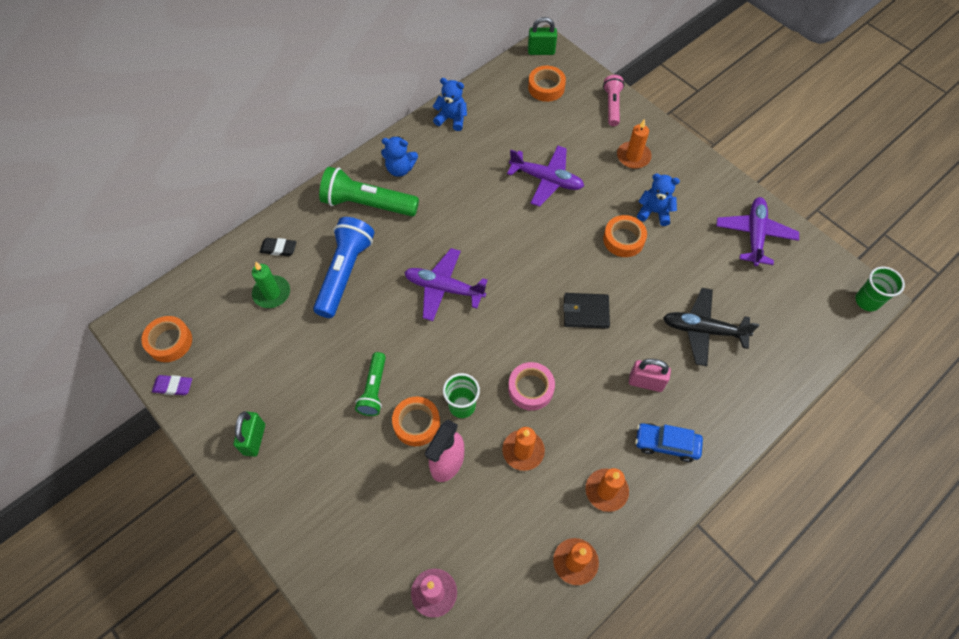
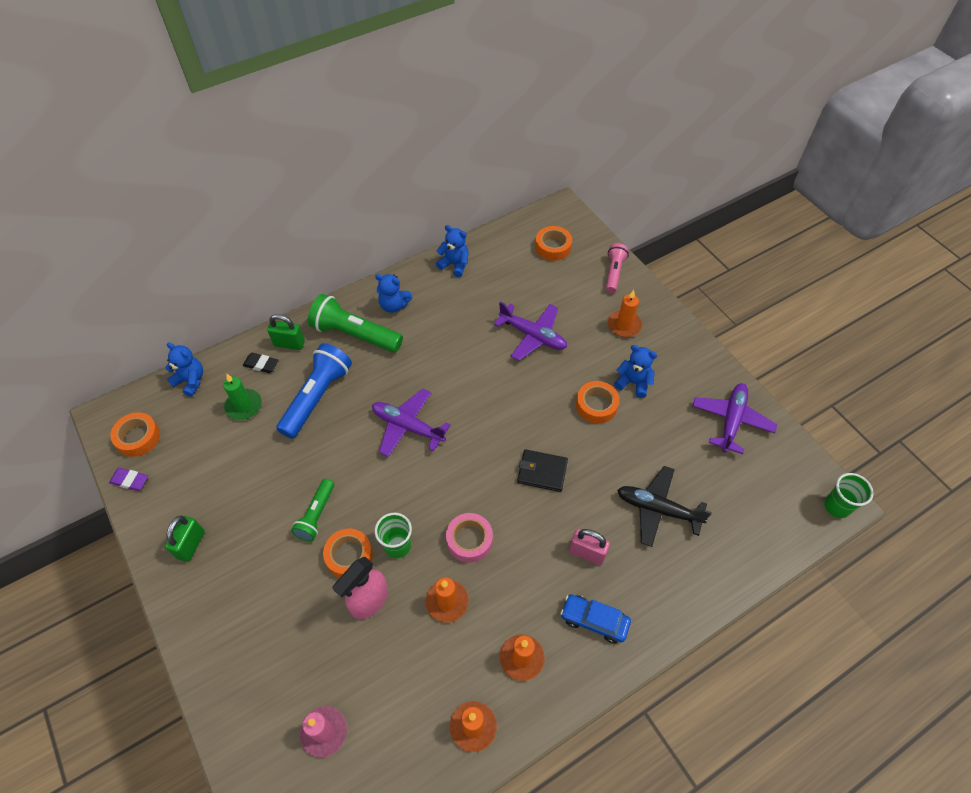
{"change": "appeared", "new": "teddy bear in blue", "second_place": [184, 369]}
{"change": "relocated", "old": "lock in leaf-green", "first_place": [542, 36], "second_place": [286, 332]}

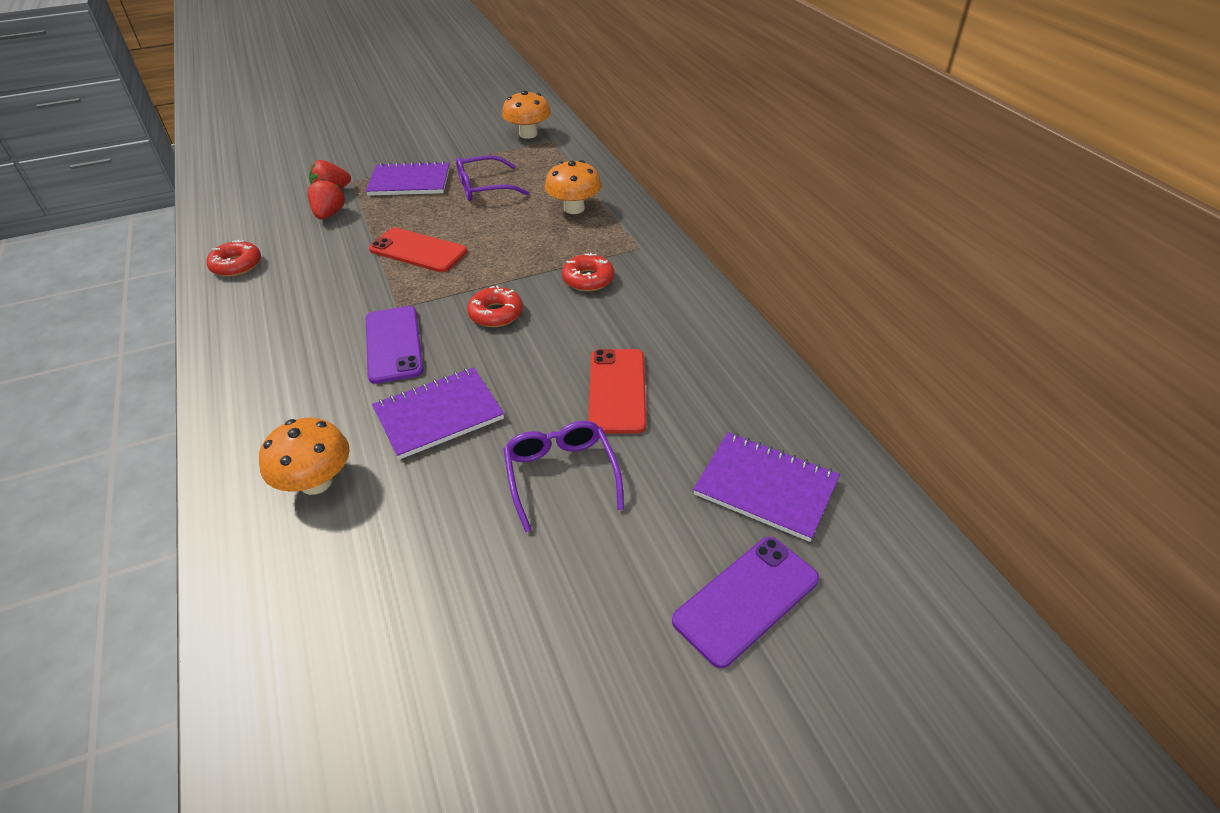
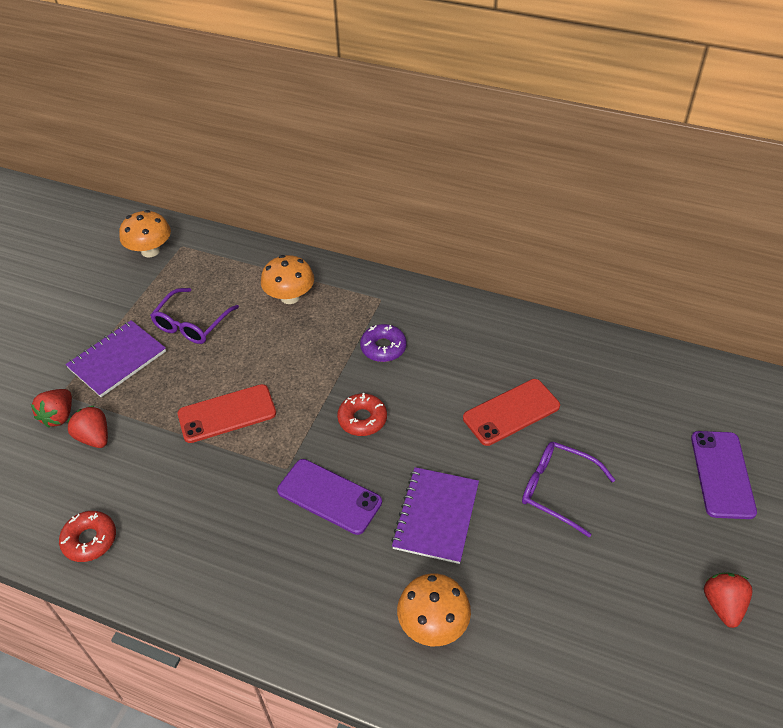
{"change": "missing", "old": "notepad in violet", "first_place": [766, 487]}
{"change": "appeared", "new": "toy strawberry in scarlet", "second_place": [728, 600]}
{"change": "colour", "old": "doughnut in scarlet", "new": "doughnut in violet", "first_place": [588, 272], "second_place": [383, 343]}
{"change": "spun", "old": "phone in scarlet", "first_place": [617, 391], "second_place": [511, 412], "degrees": -75}

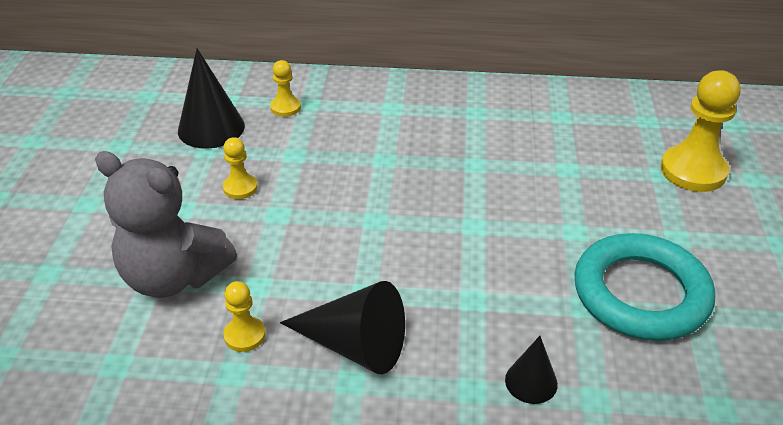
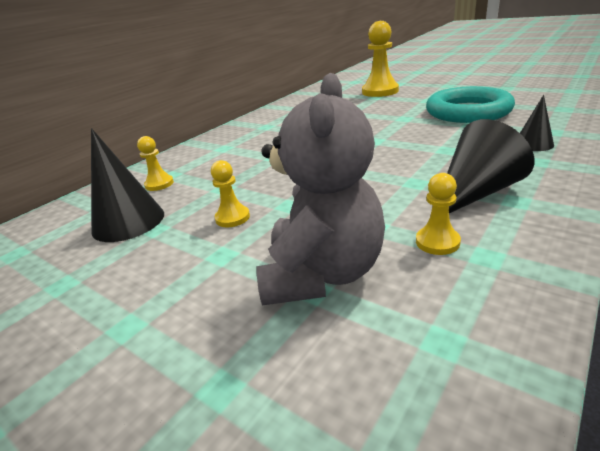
{"change": "spun", "old": "teddy bear in gray", "first_place": [166, 224], "second_place": [320, 189], "degrees": -45}

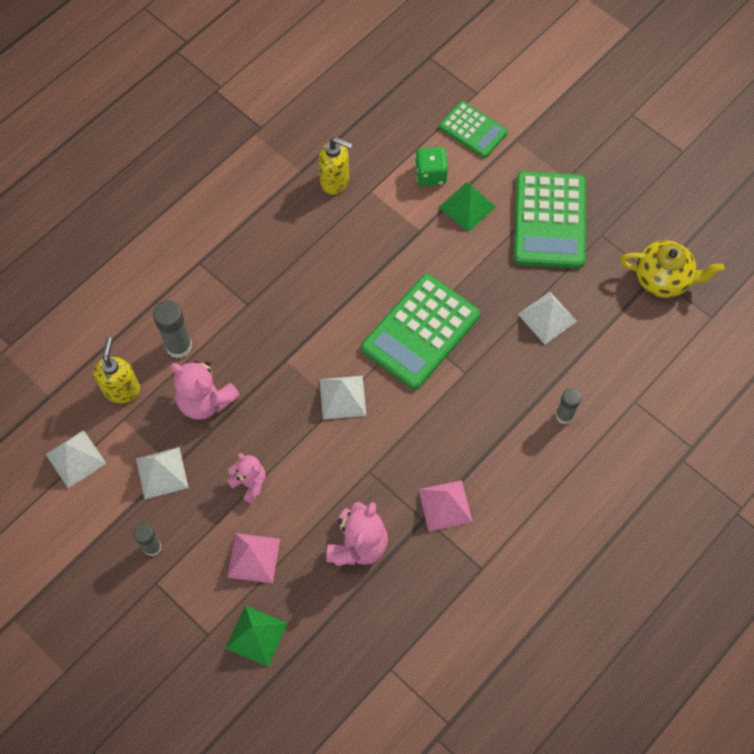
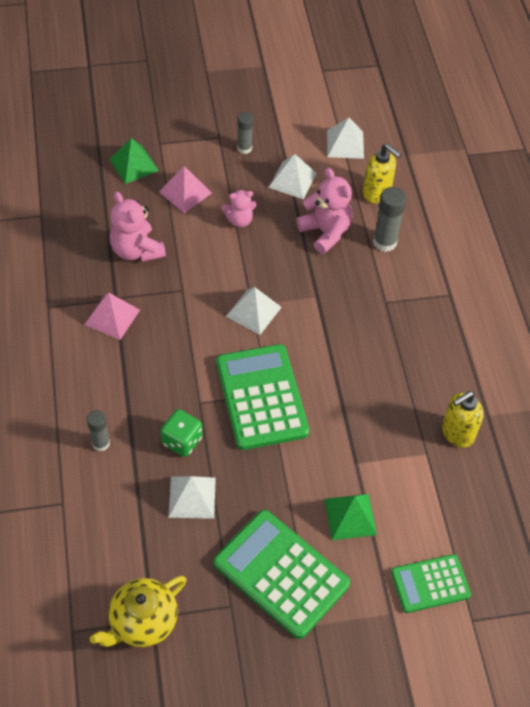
{"change": "relocated", "old": "die in leaf-green", "first_place": [431, 166], "second_place": [181, 433]}
{"change": "spun", "old": "teddy bear in rosy", "first_place": [205, 390], "second_place": [324, 211], "degrees": 75}

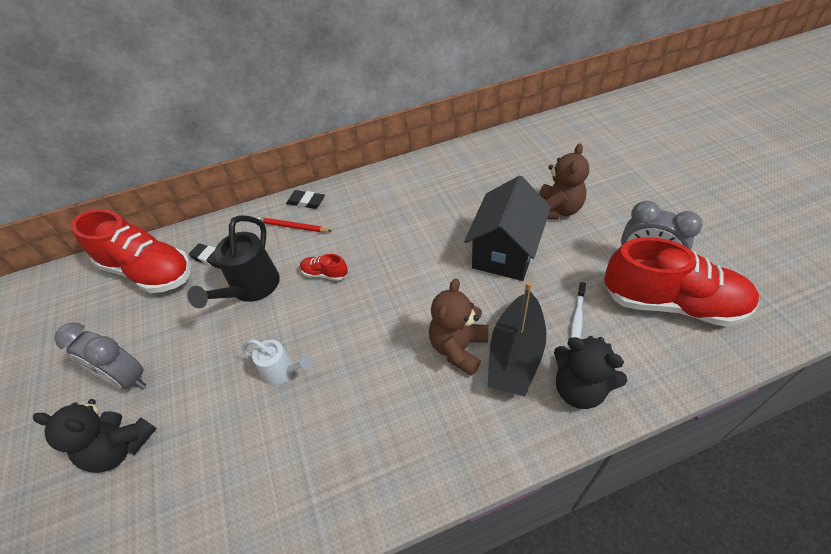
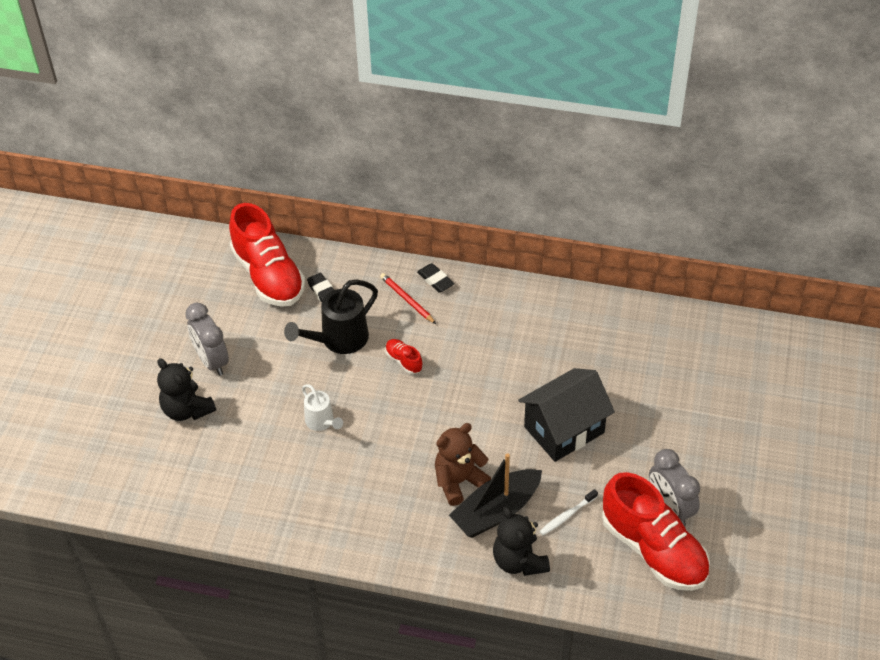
{"change": "missing", "old": "teddy bear in russet", "first_place": [564, 181]}

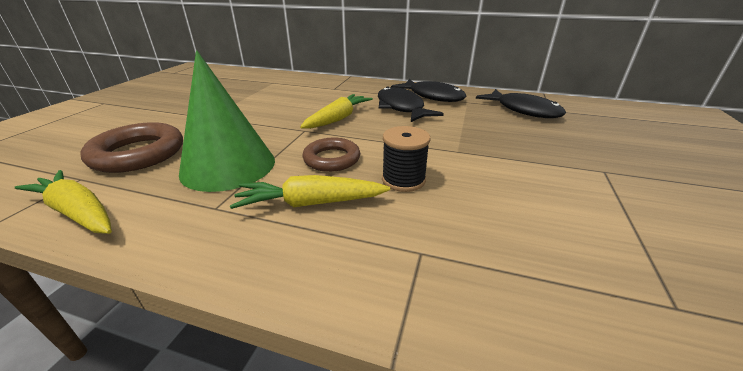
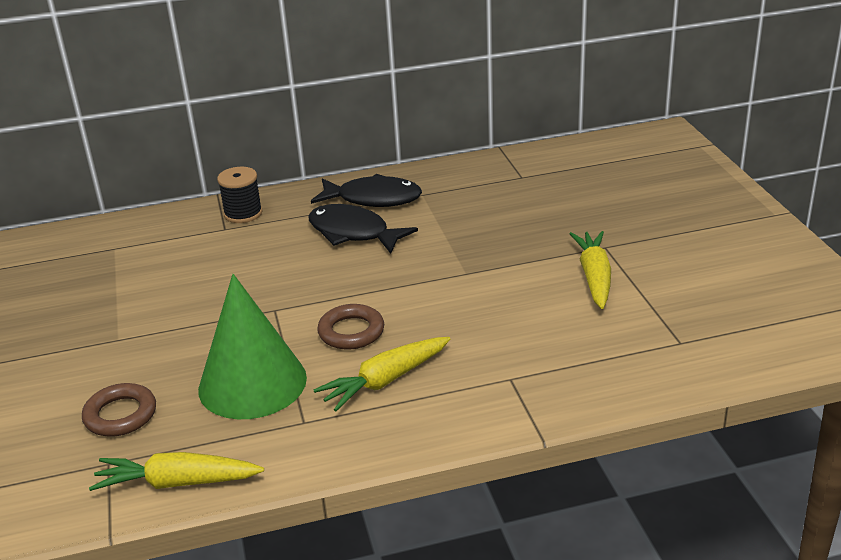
{"change": "missing", "old": "fish in black", "first_place": [521, 103]}
{"change": "relocated", "old": "root vegetable in bright yellow", "first_place": [336, 111], "second_place": [590, 270]}
{"change": "relocated", "old": "reel of thread in black", "first_place": [406, 159], "second_place": [240, 195]}
{"change": "size", "old": "hoop in russet", "first_place": [131, 147], "second_place": [119, 410], "factor": 0.65}

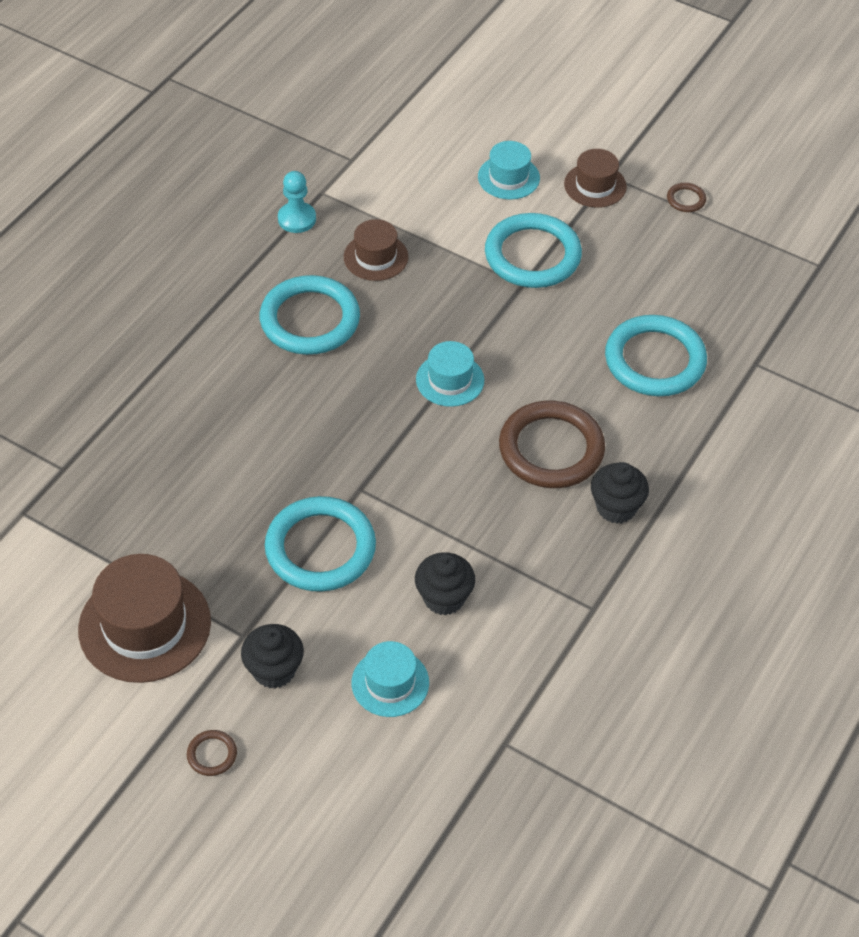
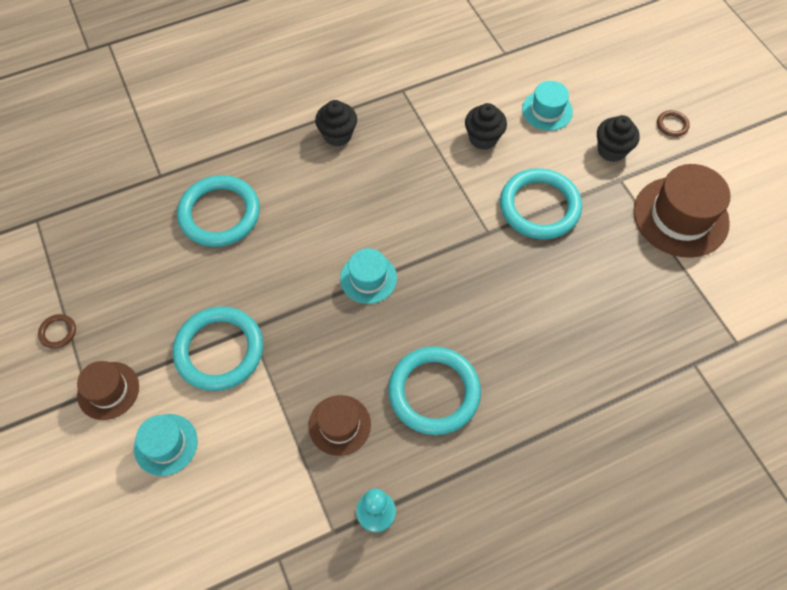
{"change": "missing", "old": "hoop in russet", "first_place": [552, 444]}

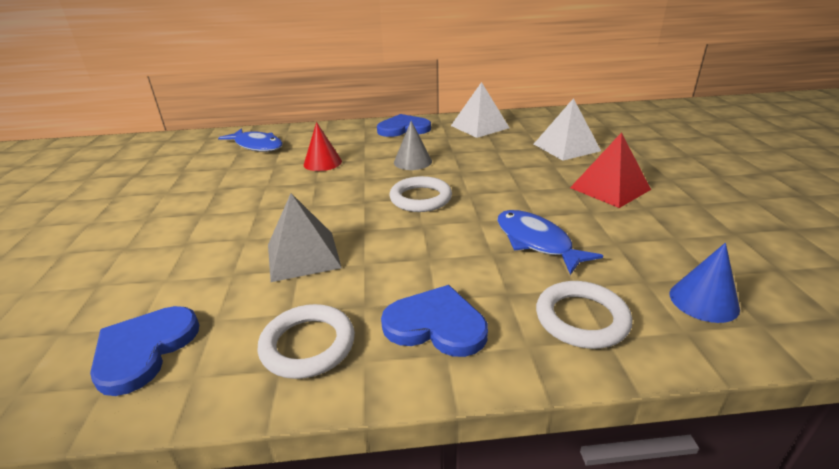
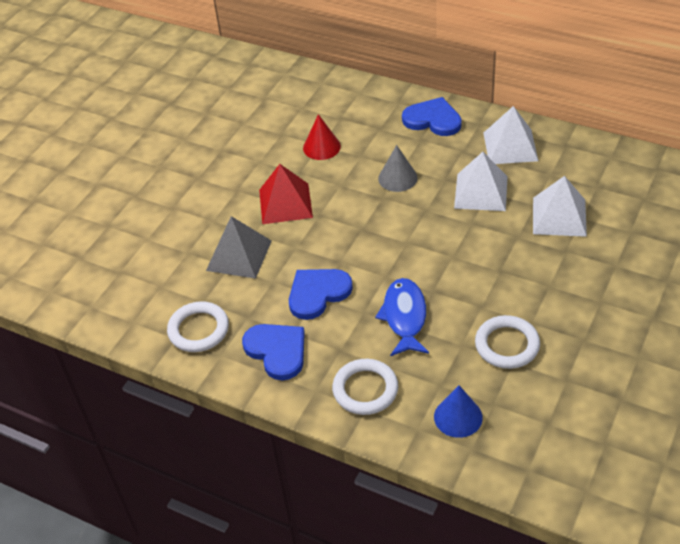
{"change": "missing", "old": "fish in blue", "first_place": [250, 140]}
{"change": "appeared", "new": "pyramid shape in white", "second_place": [481, 181]}
{"change": "relocated", "old": "heart in blue", "first_place": [144, 351], "second_place": [321, 294]}
{"change": "relocated", "old": "hoop in white", "first_place": [420, 194], "second_place": [507, 342]}
{"change": "relocated", "old": "pyramid shape in scarlet", "first_place": [610, 170], "second_place": [286, 194]}

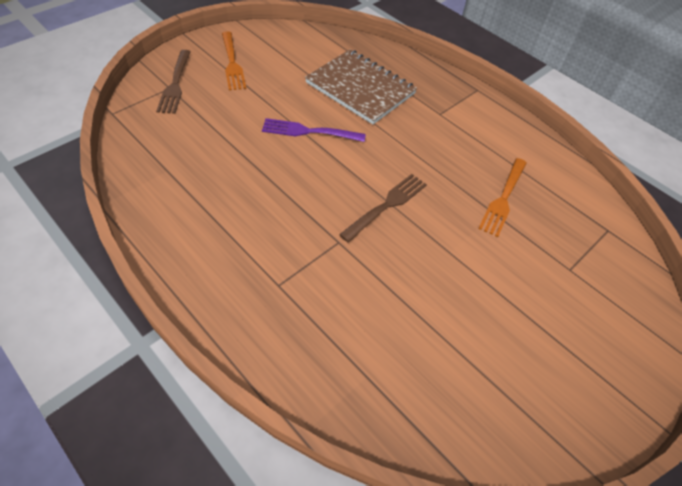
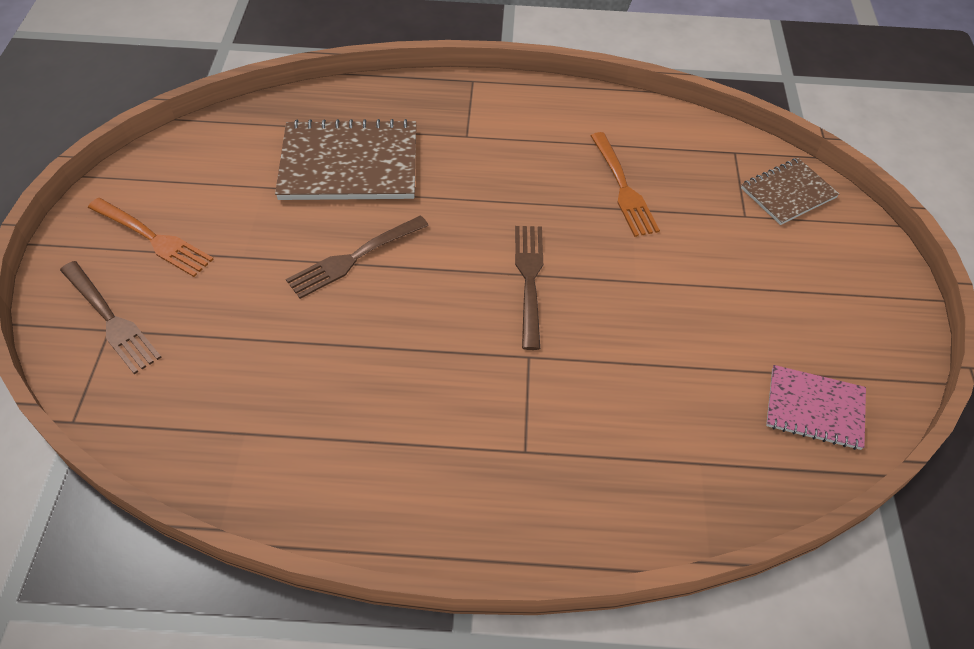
{"change": "appeared", "new": "notepad in russet", "second_place": [790, 191]}
{"change": "appeared", "new": "notepad in rosy", "second_place": [816, 407]}
{"change": "colour", "old": "dinner fork in violet", "new": "dinner fork in russet", "first_place": [314, 130], "second_place": [357, 257]}

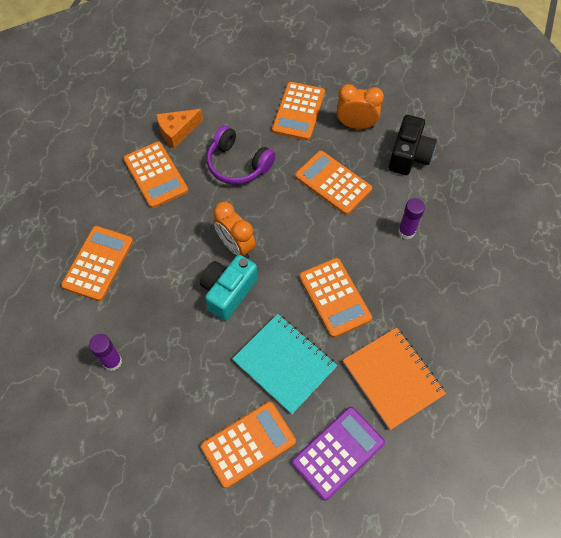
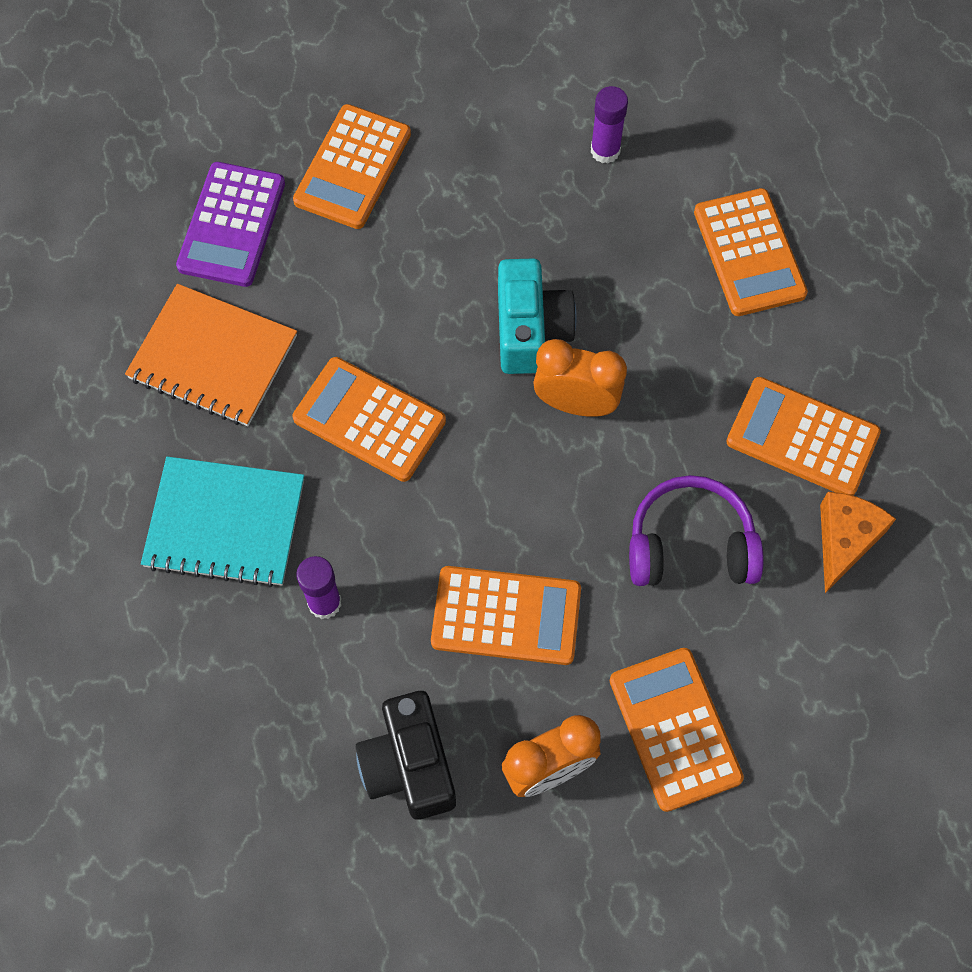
{"change": "relocated", "old": "notepad in aqua", "first_place": [284, 364], "second_place": [222, 521]}

